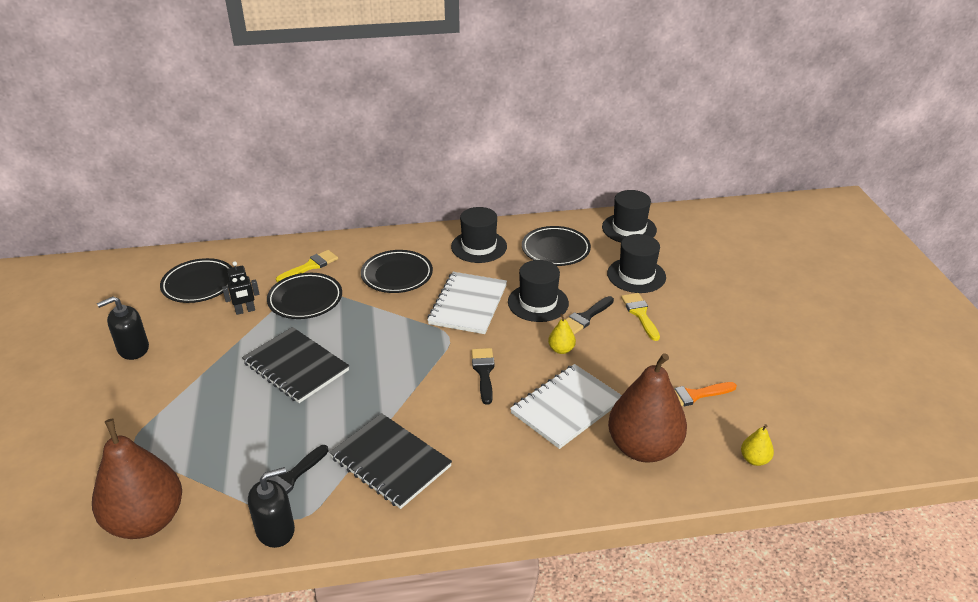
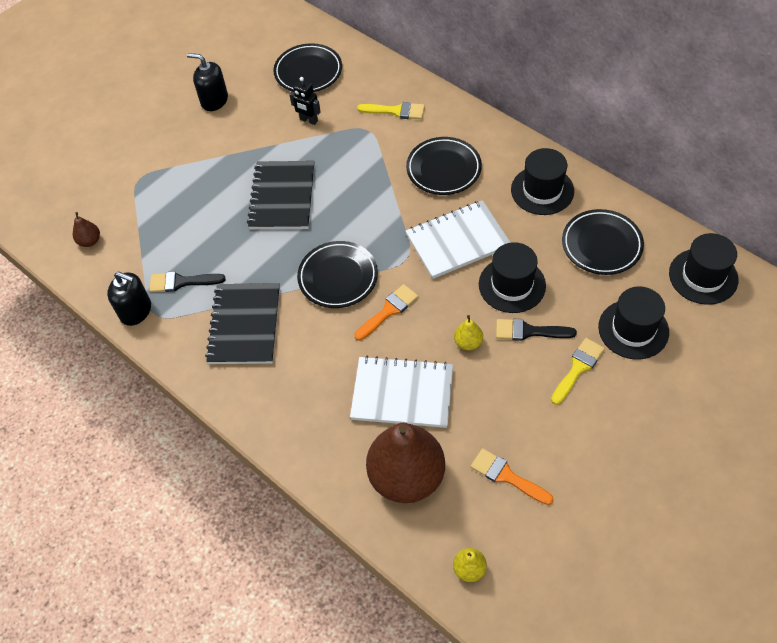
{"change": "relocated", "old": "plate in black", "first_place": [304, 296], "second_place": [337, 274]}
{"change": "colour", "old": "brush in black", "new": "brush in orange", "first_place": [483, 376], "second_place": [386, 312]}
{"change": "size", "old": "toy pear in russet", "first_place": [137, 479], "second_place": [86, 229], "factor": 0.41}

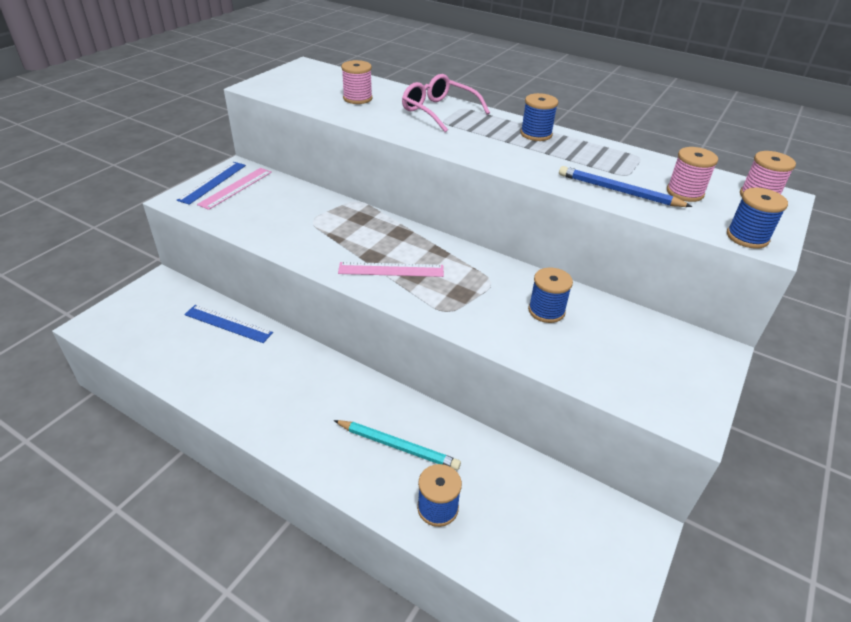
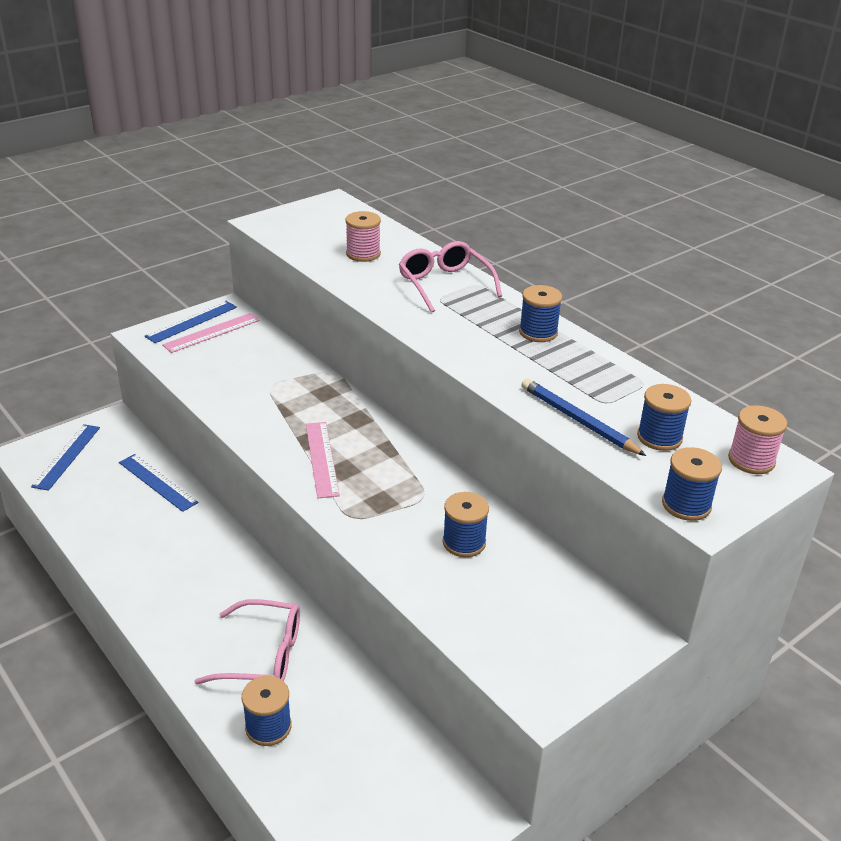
{"change": "appeared", "new": "straightedge in blue", "second_place": [65, 457]}
{"change": "exchanged", "old": "wooden pencil in aqua", "new": "spectacles in rosy", "first_place": [397, 445], "second_place": [247, 641]}
{"change": "colour", "old": "reel of thread in rosy", "new": "reel of thread in blue", "first_place": [692, 174], "second_place": [664, 417]}
{"change": "spun", "old": "straightedge in rosy", "first_place": [391, 269], "second_place": [323, 460], "degrees": 60}

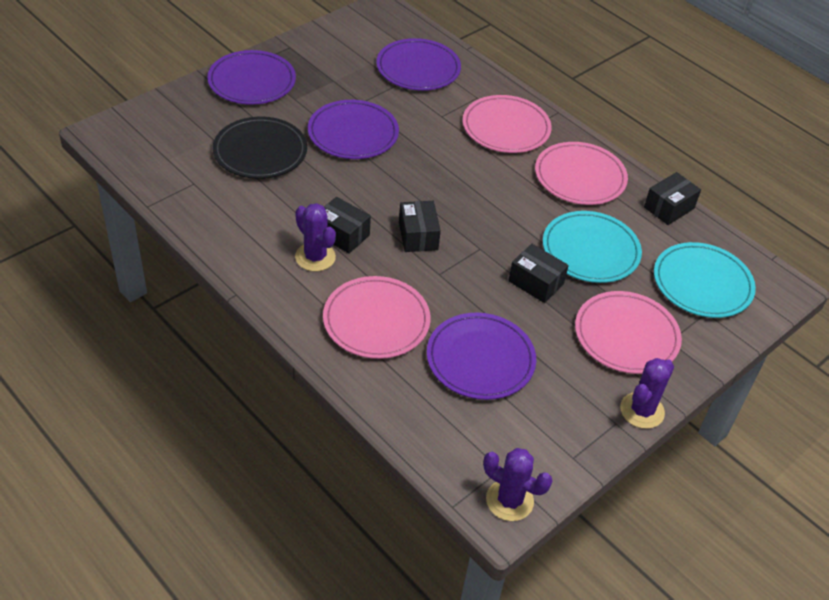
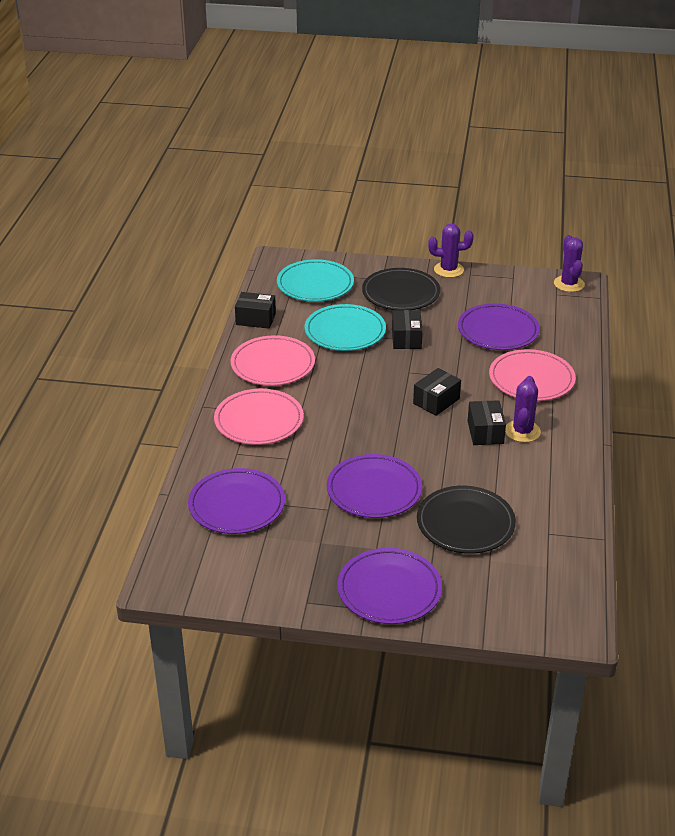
{"change": "colour", "old": "plate in rosy", "new": "plate in black", "first_place": [628, 332], "second_place": [401, 289]}

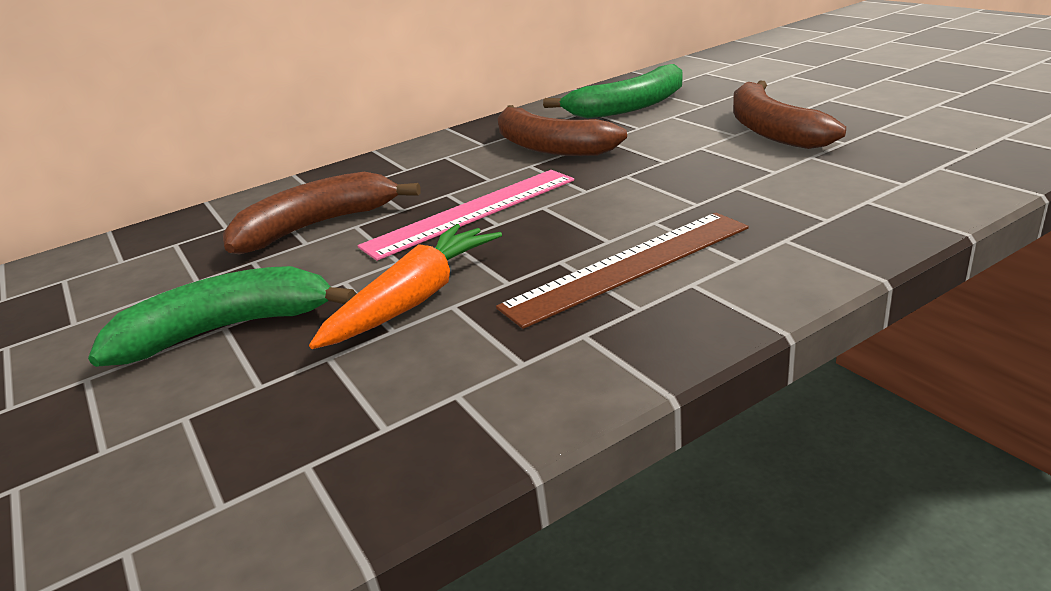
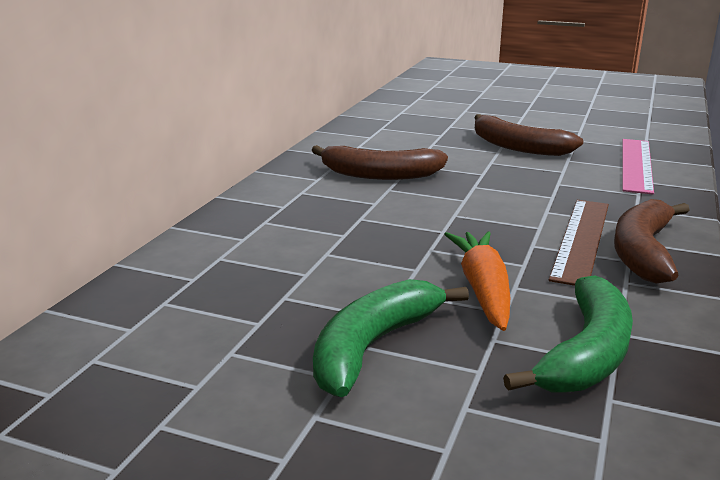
{"change": "relocated", "old": "banana in russet", "first_place": [322, 213], "second_place": [651, 241]}
{"change": "relocated", "old": "straightedge in rosy", "first_place": [466, 215], "second_place": [638, 166]}
{"change": "relocated", "old": "banana in leaf-green", "first_place": [612, 91], "second_place": [568, 333]}

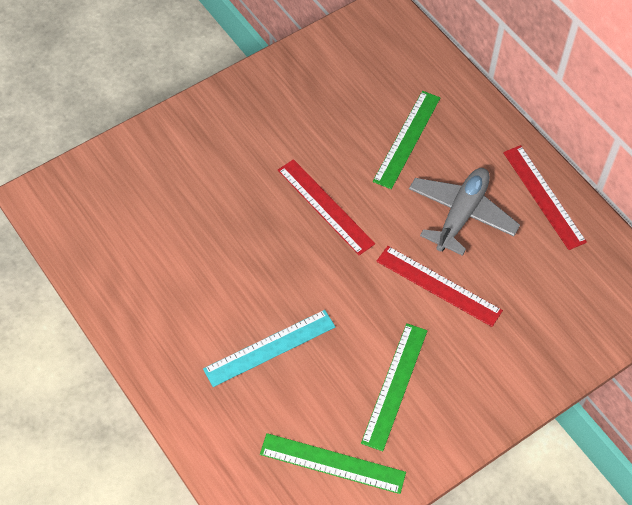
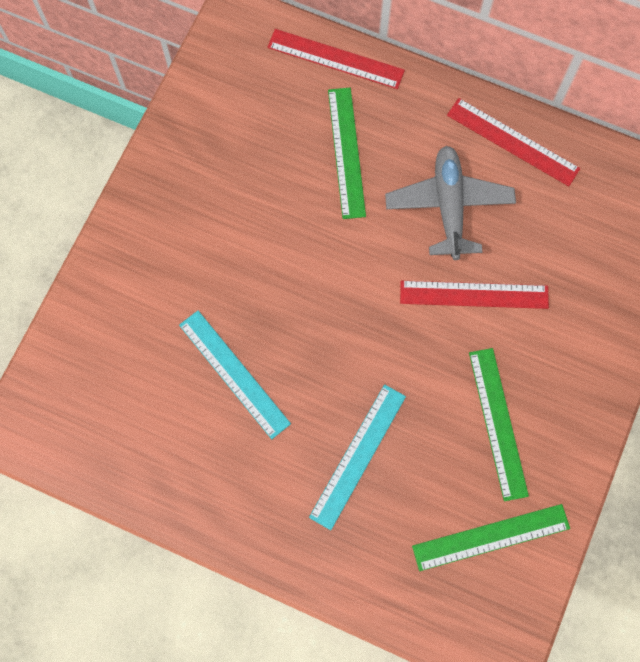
{"change": "appeared", "new": "straightedge in aqua", "second_place": [235, 375]}
{"change": "relocated", "old": "straightedge in scarlet", "first_place": [326, 207], "second_place": [336, 59]}

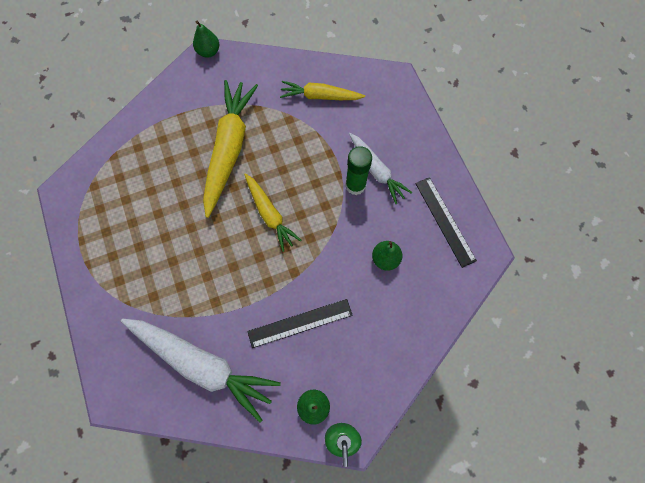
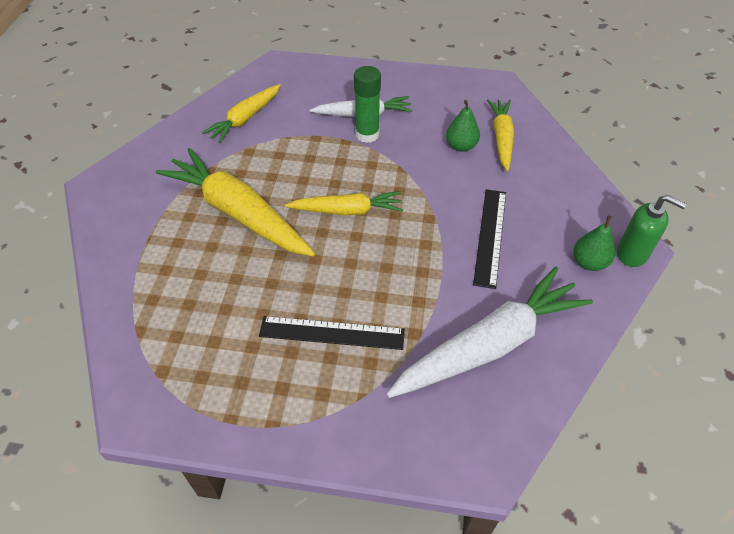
{"change": "missing", "old": "toy pear in leaf-green", "first_place": [206, 39]}
{"change": "appeared", "new": "root vegetable in bright yellow", "second_place": [500, 135]}
{"change": "relocated", "old": "straightedge in black", "first_place": [446, 222], "second_place": [332, 333]}

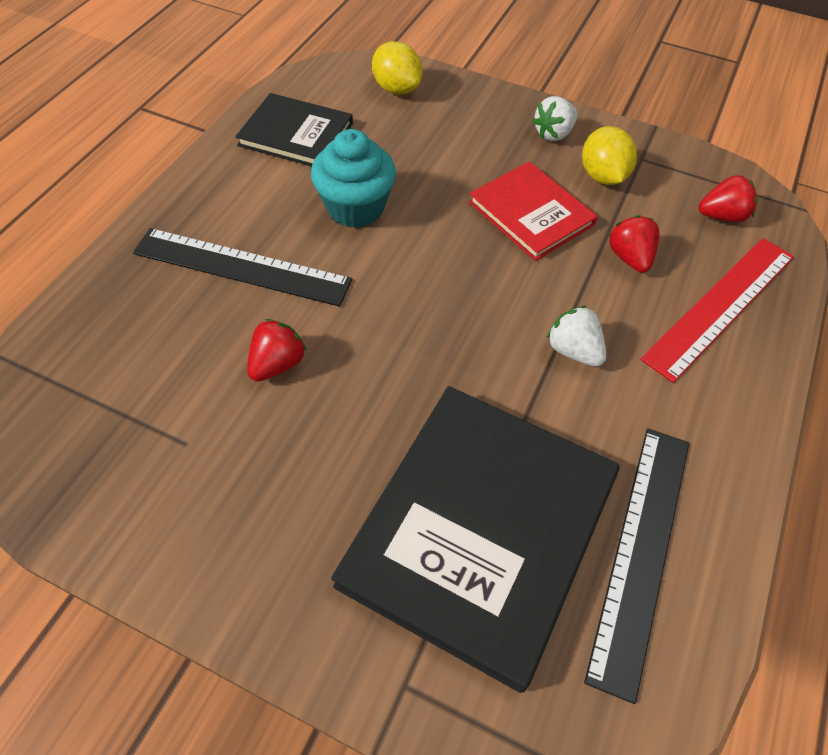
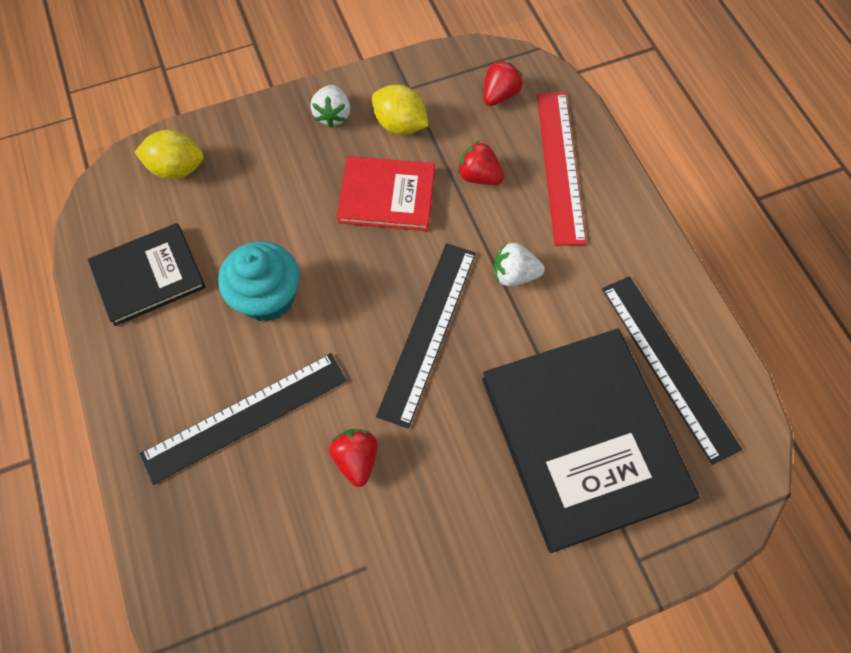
{"change": "appeared", "new": "straightedge in black", "second_place": [426, 335]}

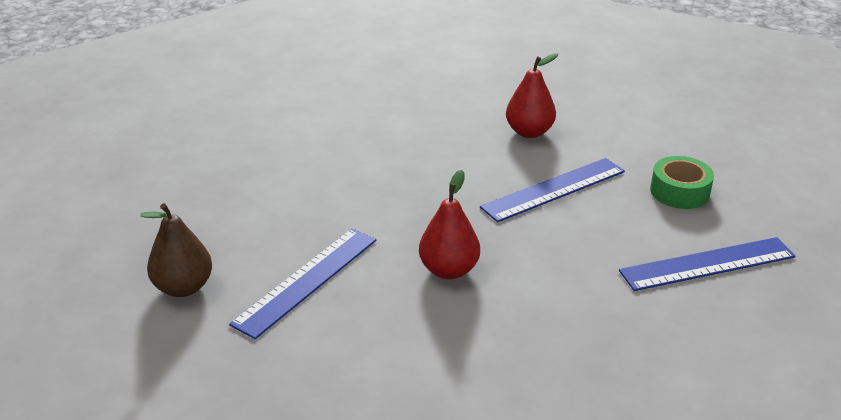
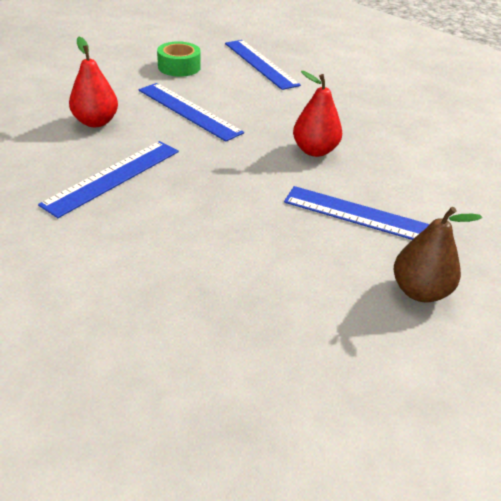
{"change": "appeared", "new": "straightedge in blue", "second_place": [108, 179]}

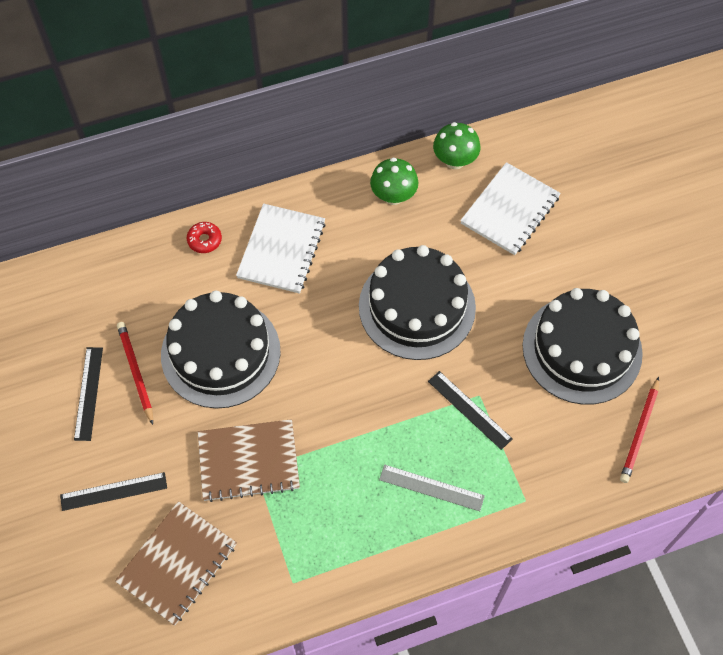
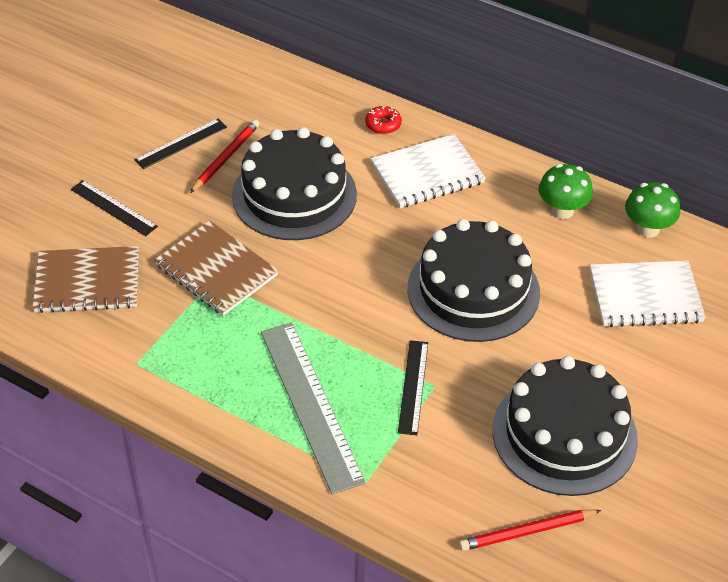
{"change": "size", "old": "straightedge in gray", "first_place": [432, 487], "second_place": [313, 408], "factor": 1.8}

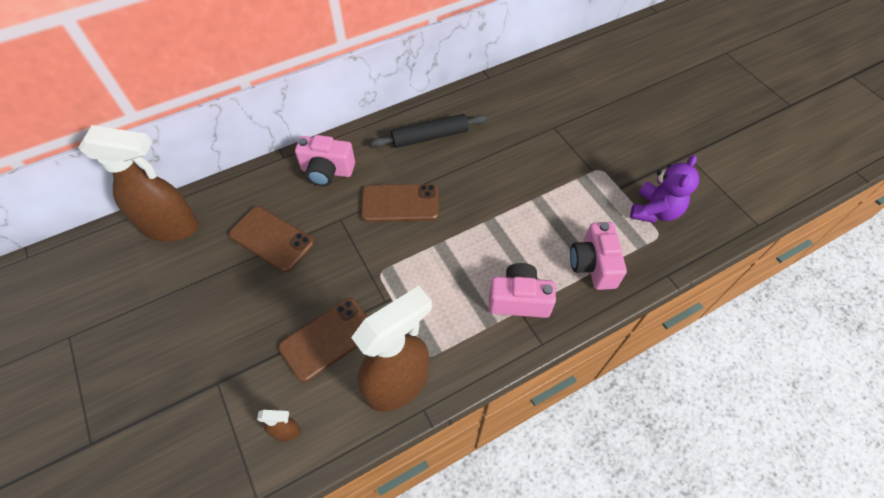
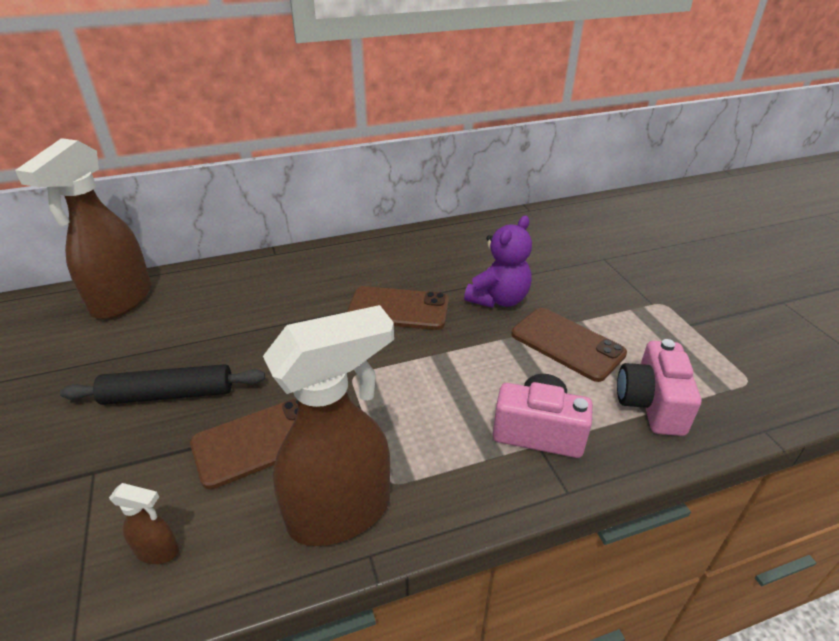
{"change": "missing", "old": "photo camera in rosy", "first_place": [325, 160]}
{"change": "relocated", "old": "phone in russet", "first_place": [271, 239], "second_place": [569, 345]}
{"change": "relocated", "old": "dough roller in black", "first_place": [429, 131], "second_place": [162, 384]}
{"change": "relocated", "old": "teddy bear in violet", "first_place": [664, 189], "second_place": [498, 262]}
{"change": "spun", "old": "sprayer in russet", "first_place": [138, 183], "second_place": [83, 228], "degrees": 90}

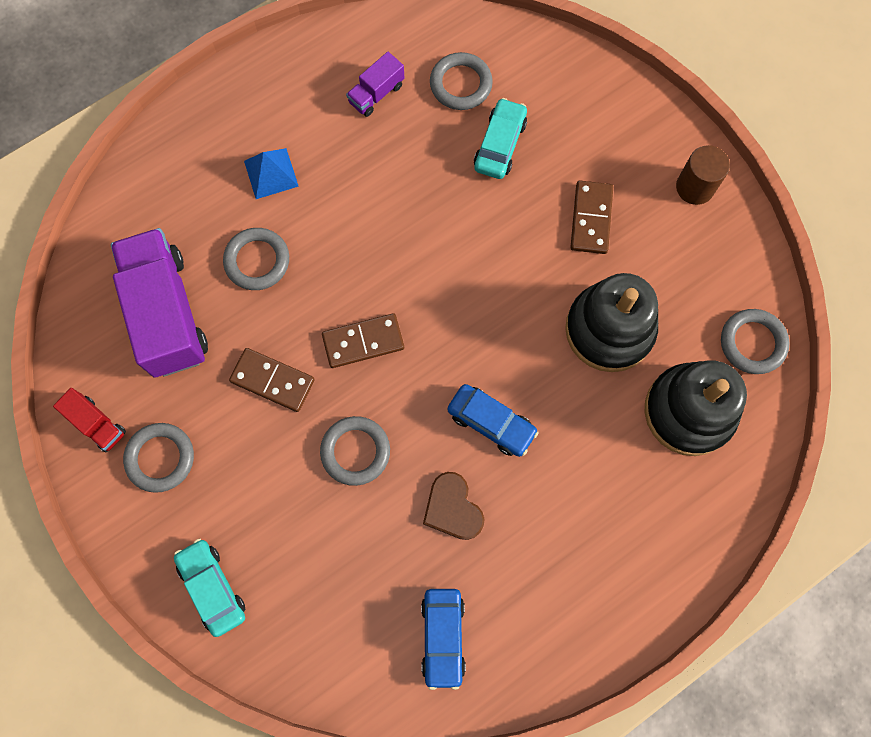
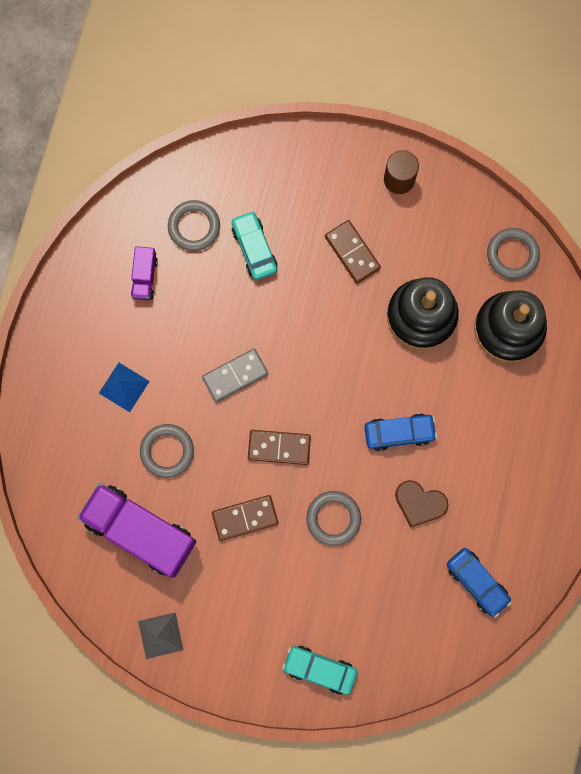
{"change": "missing", "old": "hoop in gray", "first_place": [158, 458]}
{"change": "appeared", "new": "domino in gray", "second_place": [235, 375]}
{"change": "exchanged", "old": "truck in scarlet", "new": "pyramid shape in gray", "first_place": [89, 420], "second_place": [160, 635]}
{"change": "spun", "old": "domino in russet", "first_place": [363, 340], "second_place": [279, 447], "degrees": 60}

